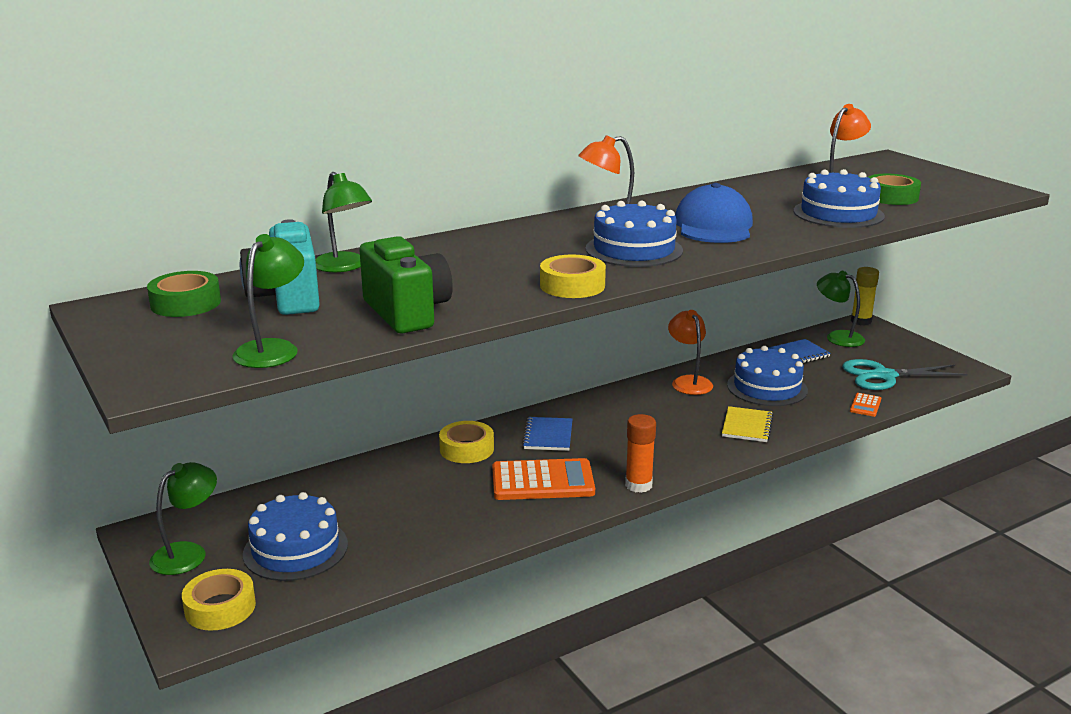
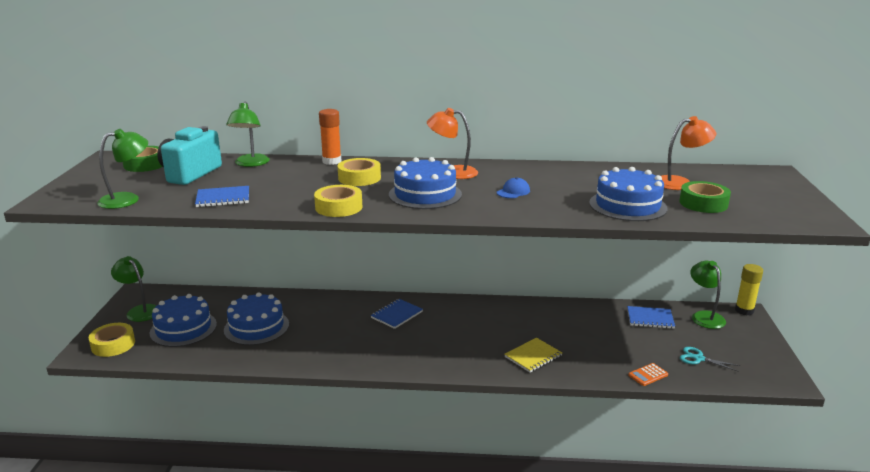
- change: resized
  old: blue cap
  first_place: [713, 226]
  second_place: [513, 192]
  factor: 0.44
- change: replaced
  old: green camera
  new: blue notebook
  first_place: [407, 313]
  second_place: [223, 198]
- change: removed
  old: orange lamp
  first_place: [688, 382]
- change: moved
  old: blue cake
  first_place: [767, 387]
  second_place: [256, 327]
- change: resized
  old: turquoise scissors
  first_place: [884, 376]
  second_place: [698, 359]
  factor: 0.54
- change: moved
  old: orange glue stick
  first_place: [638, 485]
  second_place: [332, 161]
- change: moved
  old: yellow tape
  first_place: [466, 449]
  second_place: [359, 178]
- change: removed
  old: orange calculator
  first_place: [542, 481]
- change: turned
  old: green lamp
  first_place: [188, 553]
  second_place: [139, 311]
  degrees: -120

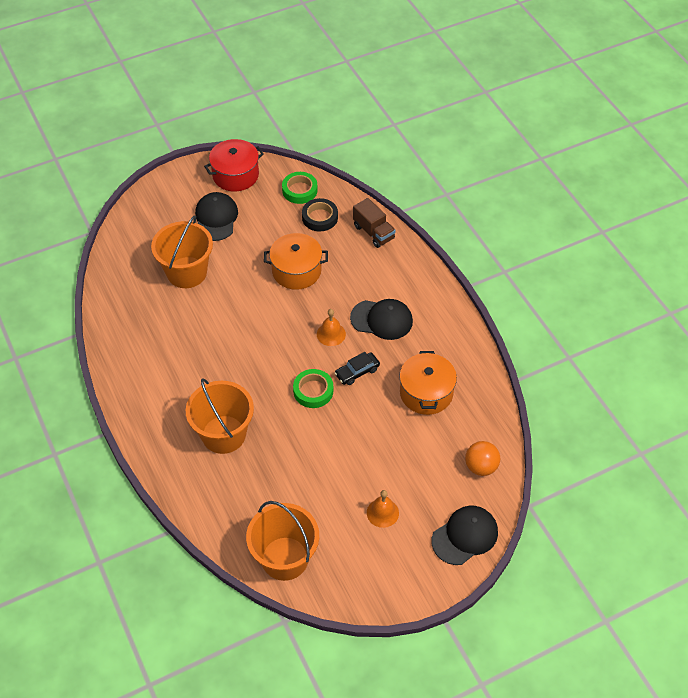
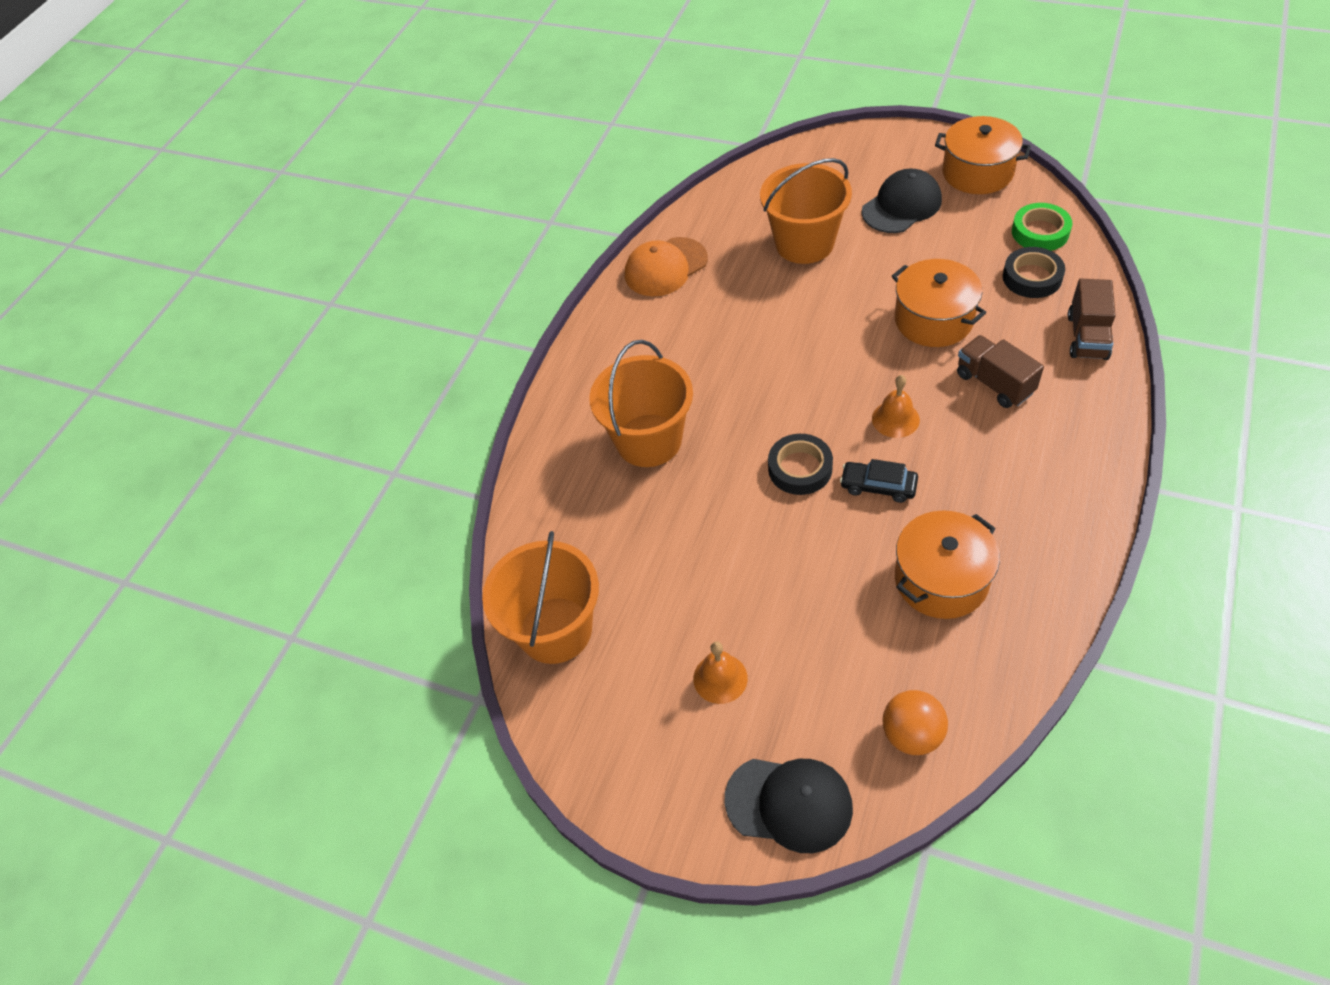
- change: recoloured
  old: red pot
  new: orange pot
  first_place: [235, 175]
  second_place: [977, 172]
- change: removed
  old: black cap
  first_place: [382, 319]
- change: recoloured
  old: green tape
  new: black tape
  first_place: [313, 391]
  second_place: [800, 468]
- change: added
  new: orange cap
  second_place: [665, 267]
- change: added
  new: brown truck
  second_place: [994, 383]

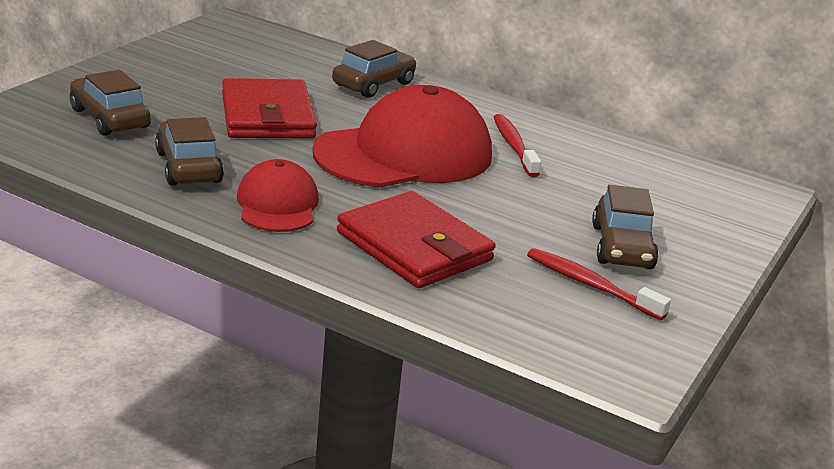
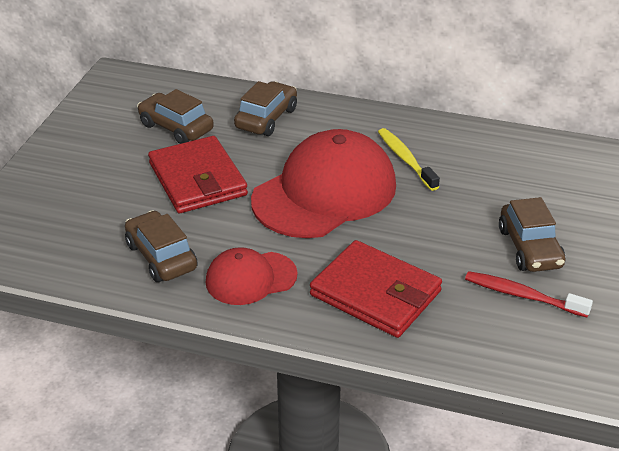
- change: moved
  old: brown car
  first_place: [109, 118]
  second_place: [176, 127]
- change: recoloured
  old: red toothbrush
  new: yellow toothbrush
  first_place: [514, 146]
  second_place: [405, 159]
- change: turned
  old: red cap
  first_place: [277, 204]
  second_place: [251, 278]
  degrees: -90

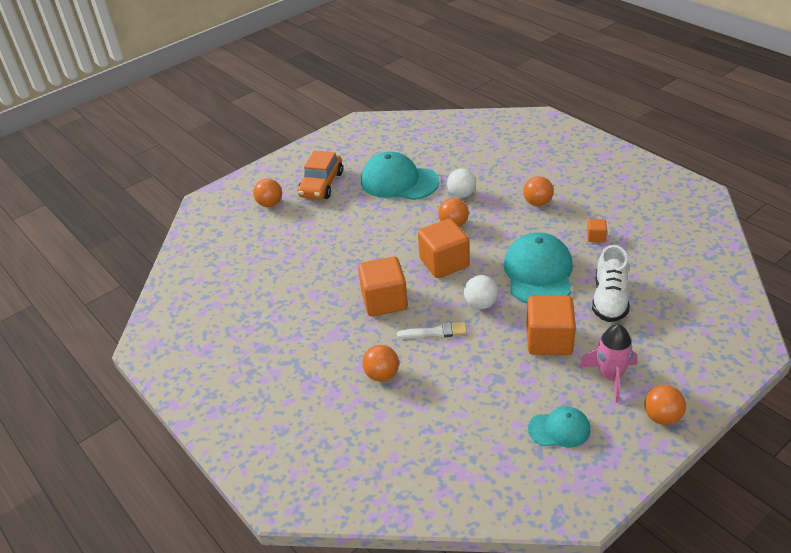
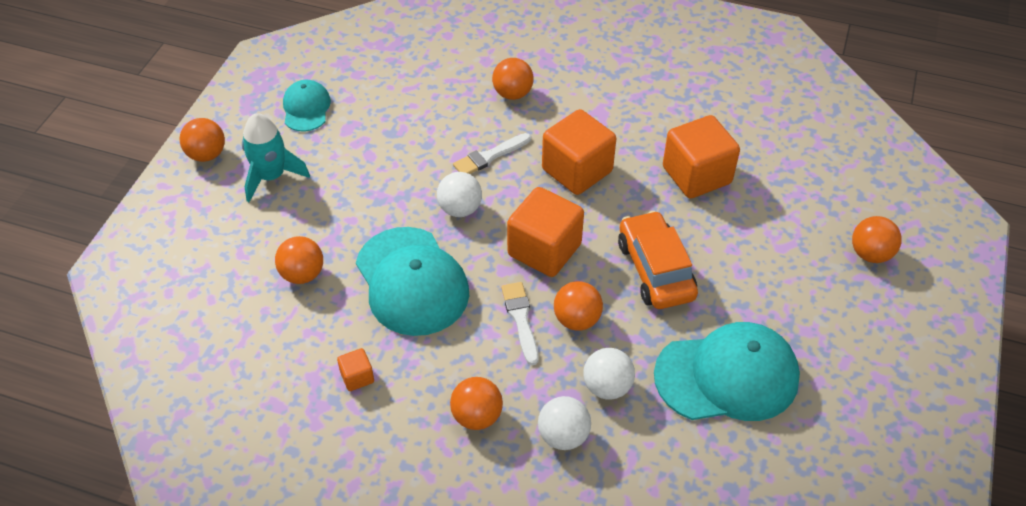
- change: moved
  old: orange car
  first_place: [321, 185]
  second_place: [655, 270]
- change: replaced
  old: white shoe
  new: orange ball
  first_place: [609, 300]
  second_place: [302, 274]
- change: moved
  old: orange cube
  first_place: [549, 340]
  second_place: [696, 175]
- change: recoloured
  old: pink rocket
  new: turquoise rocket
  first_place: [610, 377]
  second_place: [271, 176]
- change: turned
  old: turquoise cap
  first_place: [559, 429]
  second_place: [306, 108]
  degrees: 120
- change: added
  new: white brush
  second_place: [521, 319]
- change: added
  new: white ball
  second_place: [563, 436]

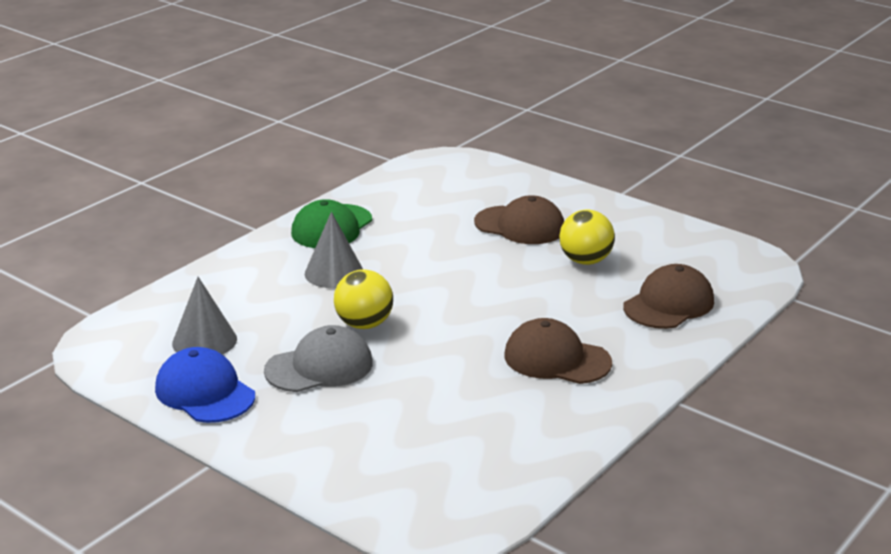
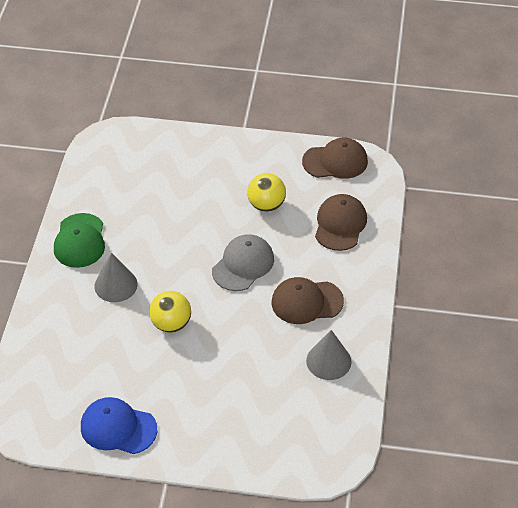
- change: moved
  old: brown cap
  first_place: [520, 225]
  second_place: [335, 161]
- change: moved
  old: grey cone
  first_place: [204, 341]
  second_place: [328, 361]
- change: moved
  old: grey cap
  first_place: [319, 367]
  second_place: [243, 265]

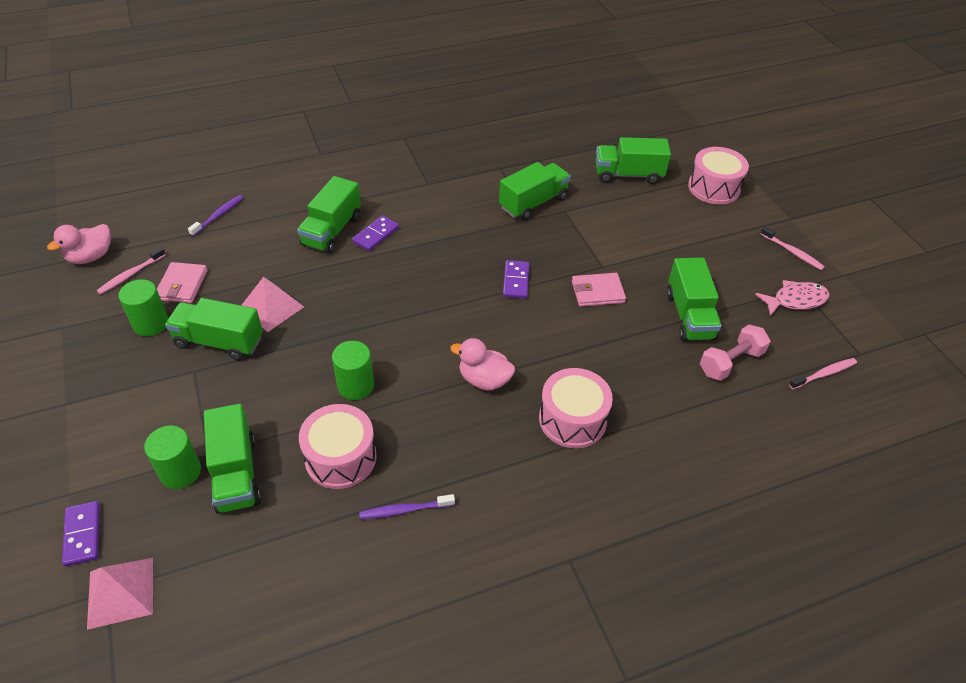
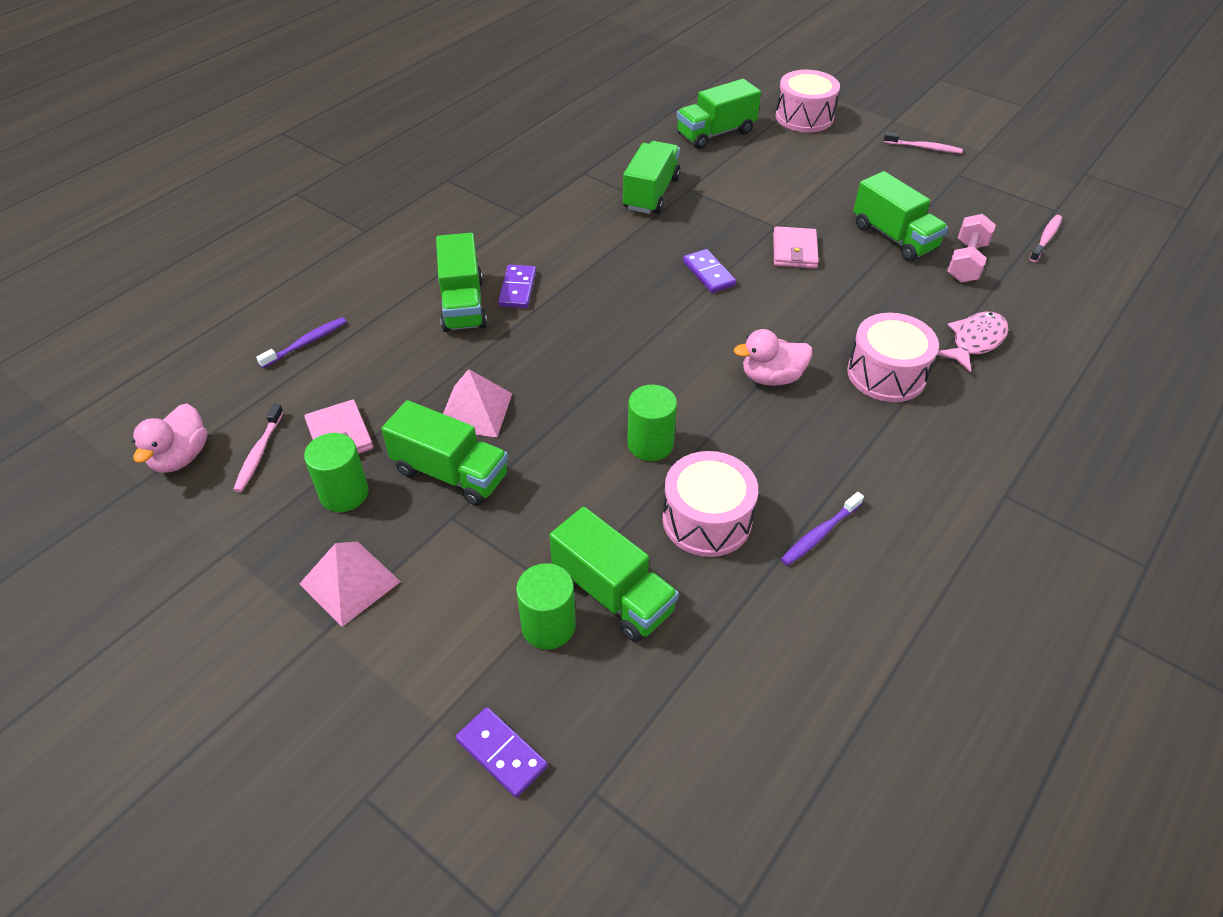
- change: turned
  old: purple toothbrush
  first_place: [218, 215]
  second_place: [306, 343]
  degrees: 45
- change: turned
  old: pink wallet
  first_place: [597, 292]
  second_place: [794, 251]
  degrees: -45
- change: moved
  old: pink fish
  first_place: [795, 300]
  second_place: [975, 341]
- change: turned
  old: green truck
  first_place: [219, 342]
  second_place: [450, 473]
  degrees: -135
- change: moved
  old: pink pyramid
  first_place: [120, 592]
  second_place: [350, 582]

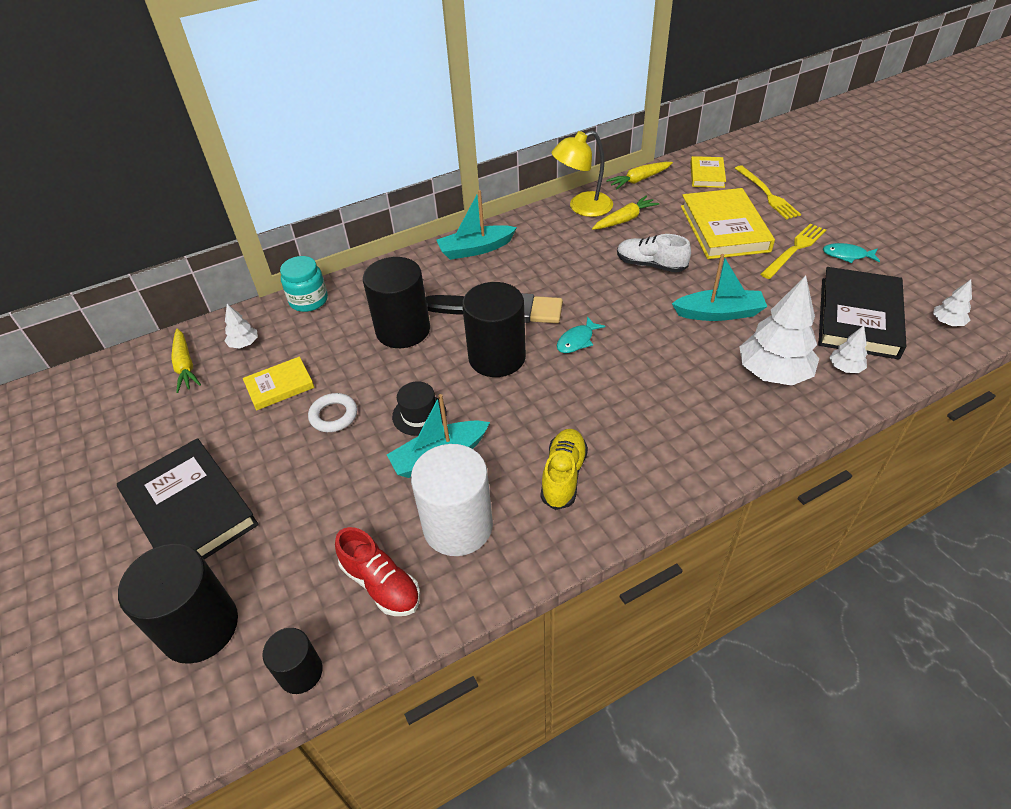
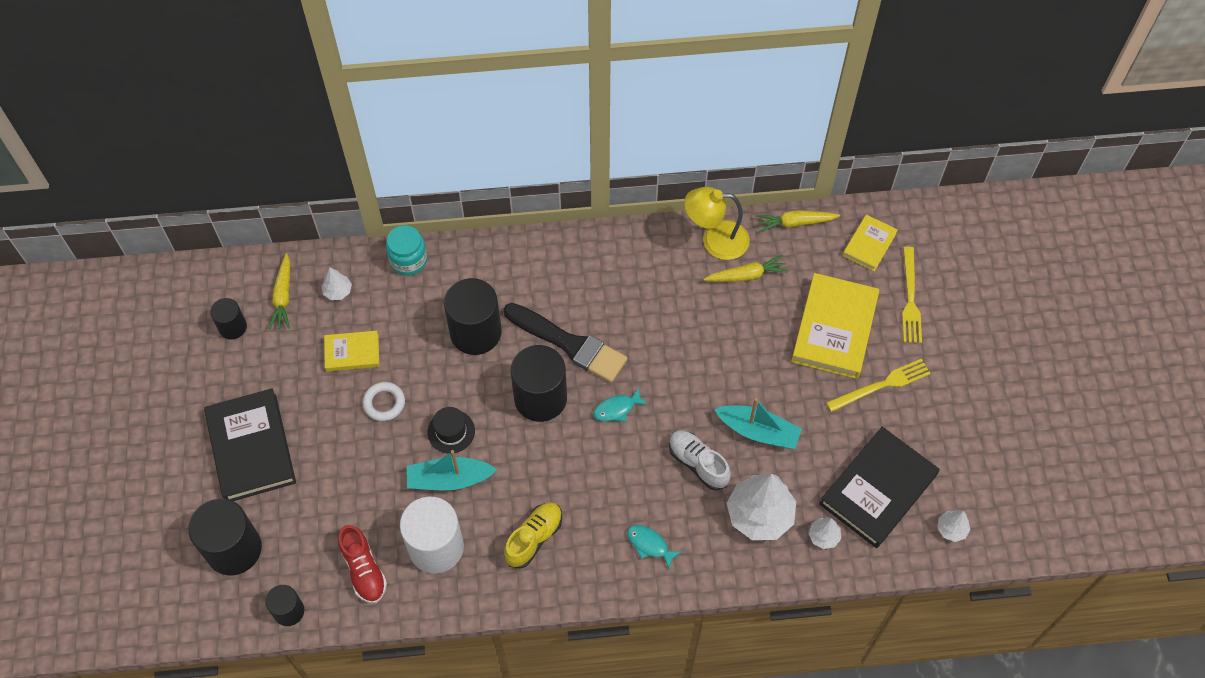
- change: removed
  old: turquoise boat
  first_place: [475, 249]
- change: moved
  old: white shoe
  first_place: [650, 265]
  second_place: [698, 463]
- change: moved
  old: turquoise fish
  first_place: [847, 255]
  second_place: [649, 545]
- change: added
  new: black cylinder
  second_place: [232, 327]

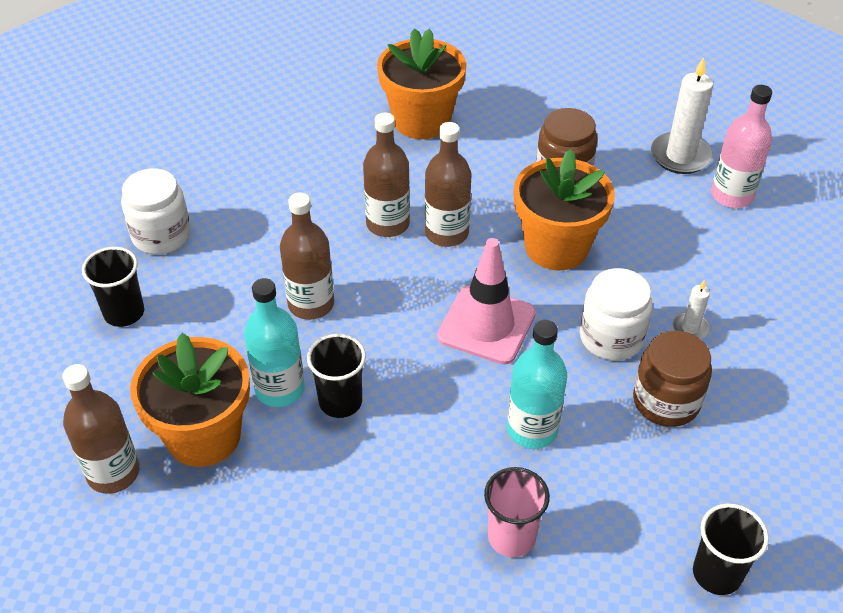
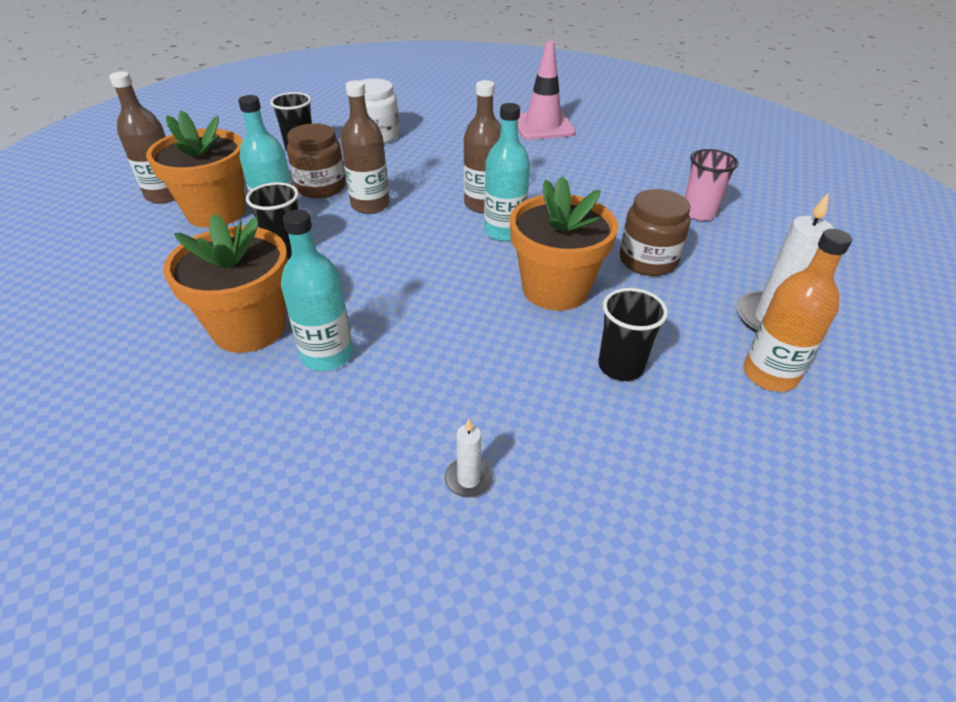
- change: moved
  old: orange flower pot
  first_place: [421, 121]
  second_place: [249, 328]
- change: recoloured
  old: pink bottle
  new: orange bottle
  first_place: [731, 195]
  second_place: [769, 374]
- change: recoloured
  old: brown bottle
  new: turquoise bottle
  first_place: [446, 233]
  second_place: [504, 231]
- change: moved
  old: pink traffic cone
  first_place: [486, 325]
  second_place: [543, 126]
- change: removed
  old: white jar
  first_place: [611, 338]
- change: moved
  old: white candle
  first_place: [690, 328]
  second_place: [469, 479]
- change: moved
  old: brown jar
  first_place: [666, 401]
  second_place: [321, 187]
- change: moved
  old: pink cup
  first_place: [511, 537]
  second_place: [698, 213]
- change: moved
  old: black cup
  first_place: [716, 574]
  second_place: [620, 366]

